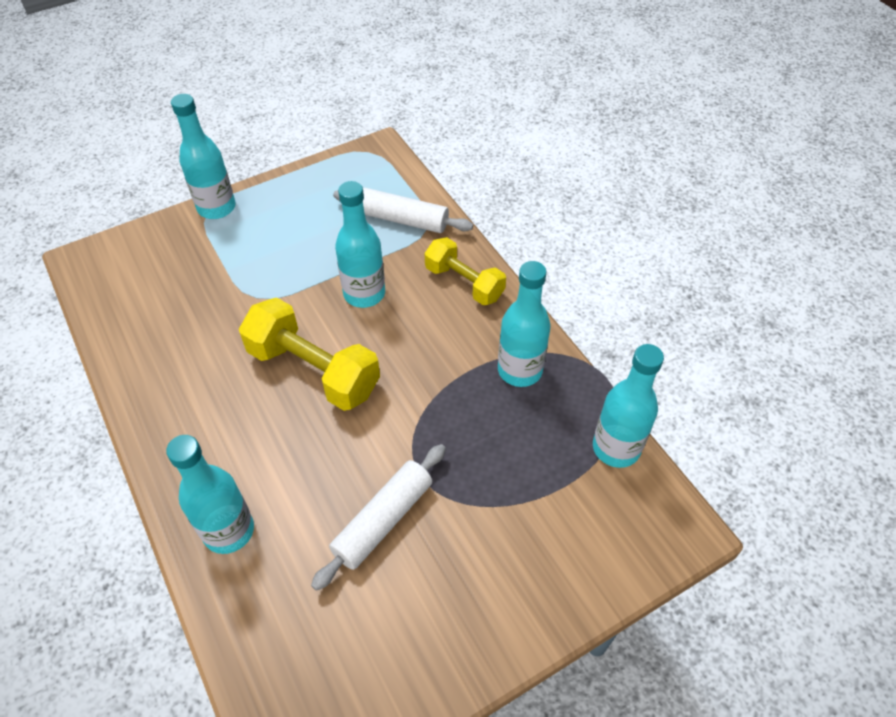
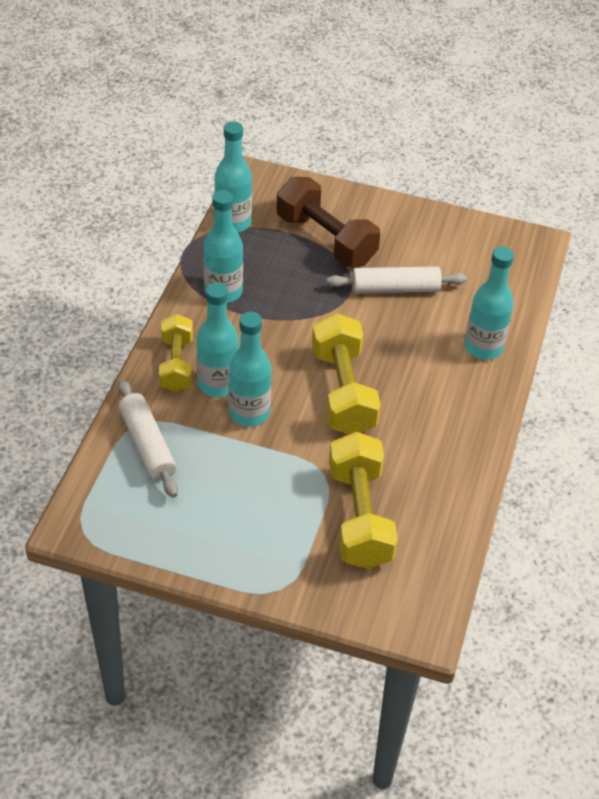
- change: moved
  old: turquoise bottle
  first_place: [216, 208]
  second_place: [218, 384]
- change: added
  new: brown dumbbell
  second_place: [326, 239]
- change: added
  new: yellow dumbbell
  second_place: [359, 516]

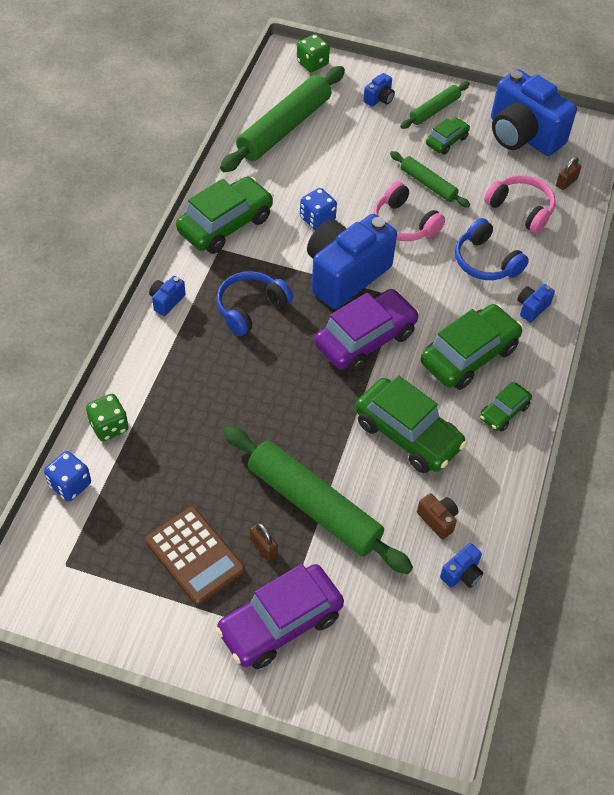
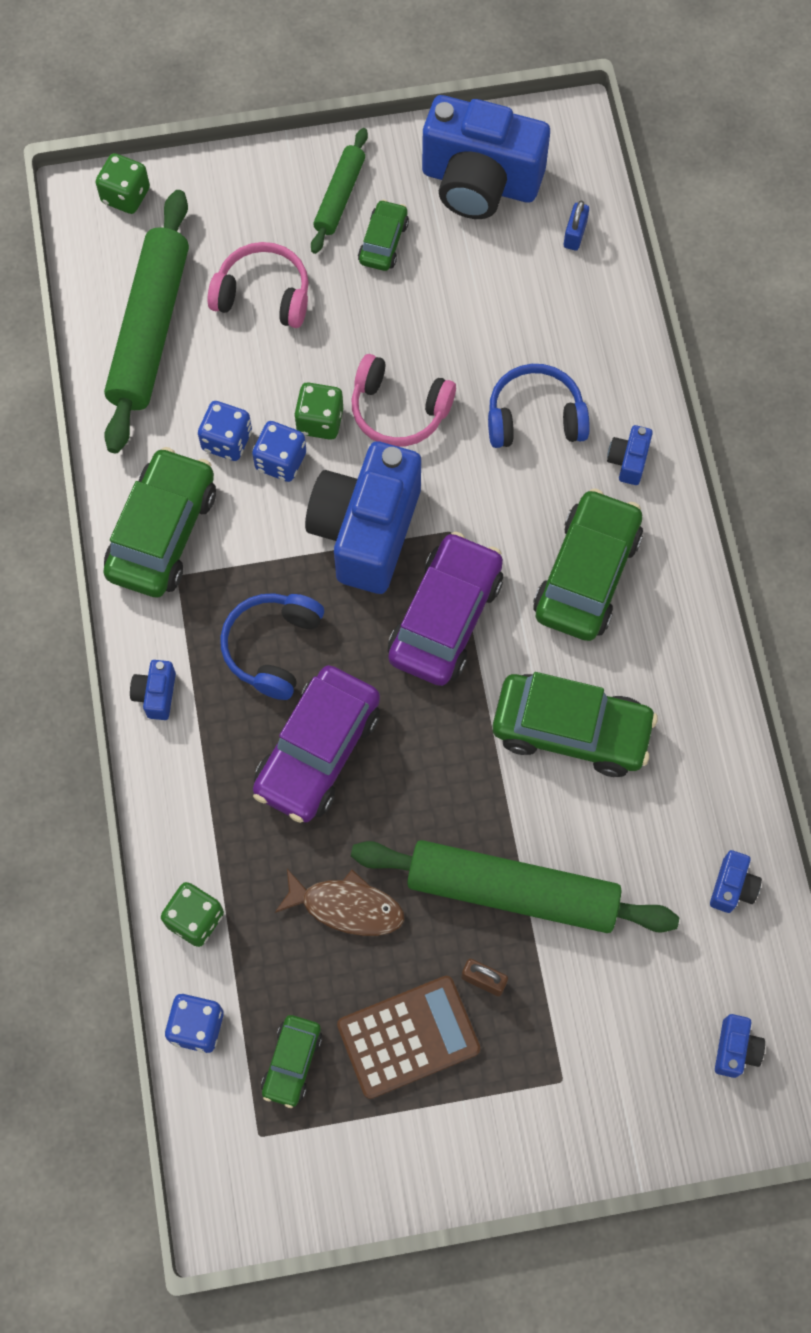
- change: moved
  old: blue camera
  first_place: [379, 99]
  second_place: [735, 1049]
- change: removed
  old: green rolling pin
  first_place: [428, 184]
- change: recoloured
  old: brown padlock
  new: blue padlock
  first_place: [566, 182]
  second_place: [575, 234]
- change: moved
  old: pink headphones
  first_place: [521, 209]
  second_place: [263, 295]
- change: turned
  old: blue headphones
  first_place: [485, 261]
  second_place: [535, 417]
  degrees: 150
- change: moved
  old: green car
  first_place: [504, 412]
  second_place: [292, 1062]
- change: removed
  old: brown camera
  first_place: [438, 520]
- change: turned
  old: brown calculator
  first_place: [195, 555]
  second_place: [408, 1037]
  degrees: -45
- change: moved
  old: purple car
  first_place: [280, 623]
  second_place: [318, 751]
- change: added
  new: green dice
  second_place: [320, 421]
- change: added
  new: blue dice
  second_place: [227, 441]
- change: added
  new: brown fish
  second_place: [346, 907]

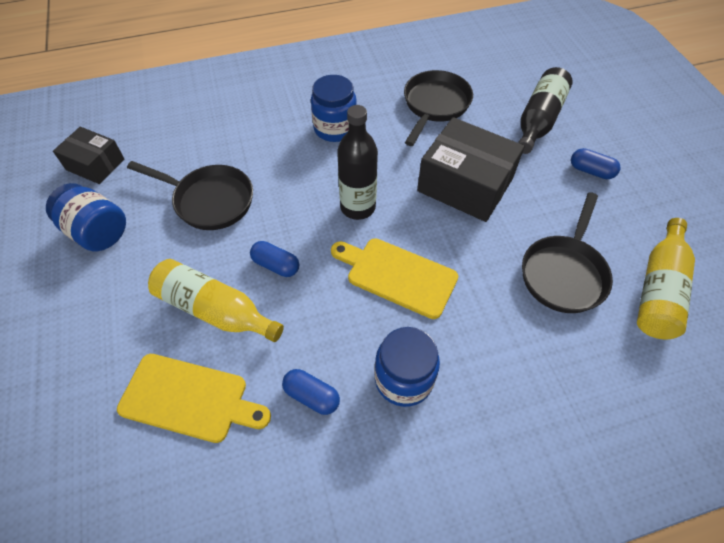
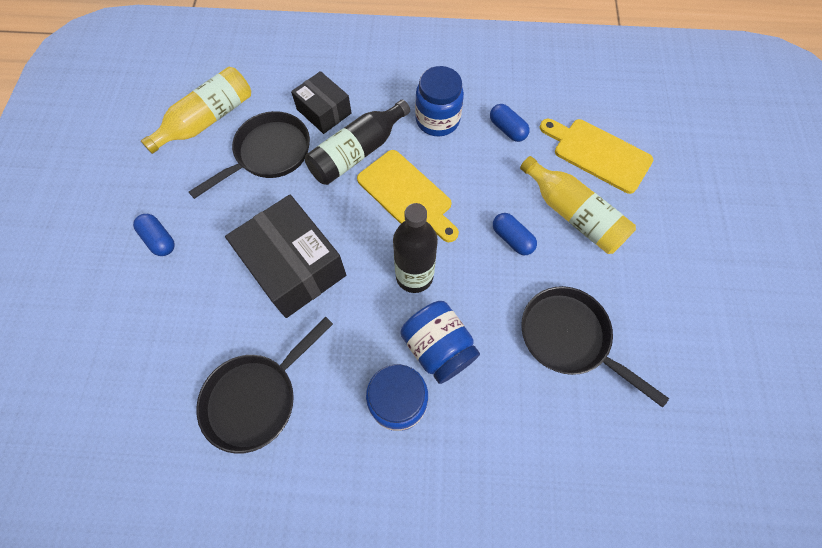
- change: moved
  old: black bottle
  first_place: [538, 120]
  second_place: [357, 152]
- change: moved
  old: black box
  first_place: [95, 164]
  second_place: [324, 111]
- change: moved
  old: blue jar
  first_place: [97, 232]
  second_place: [438, 348]

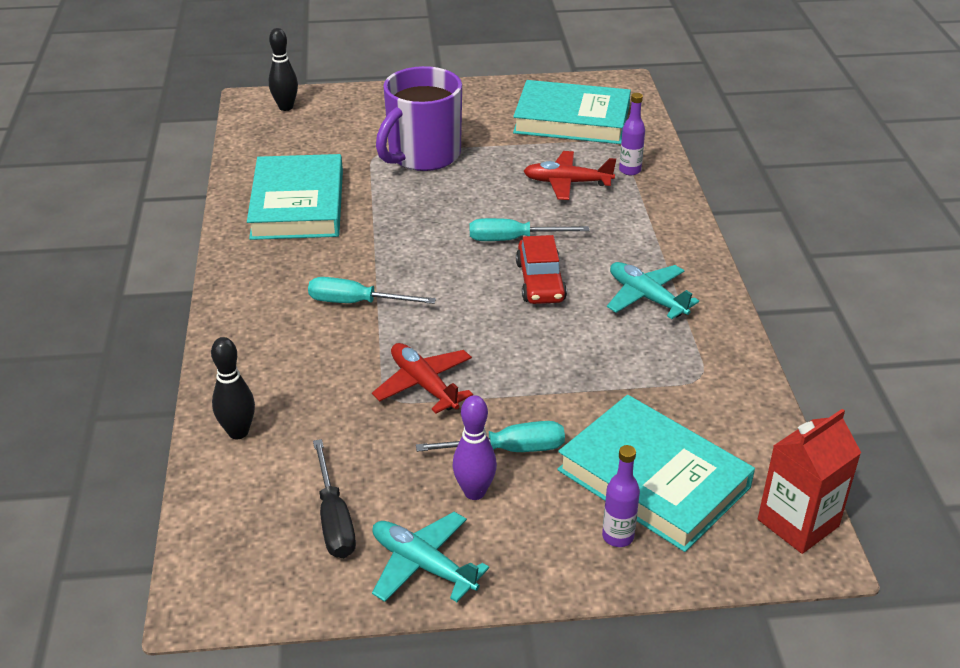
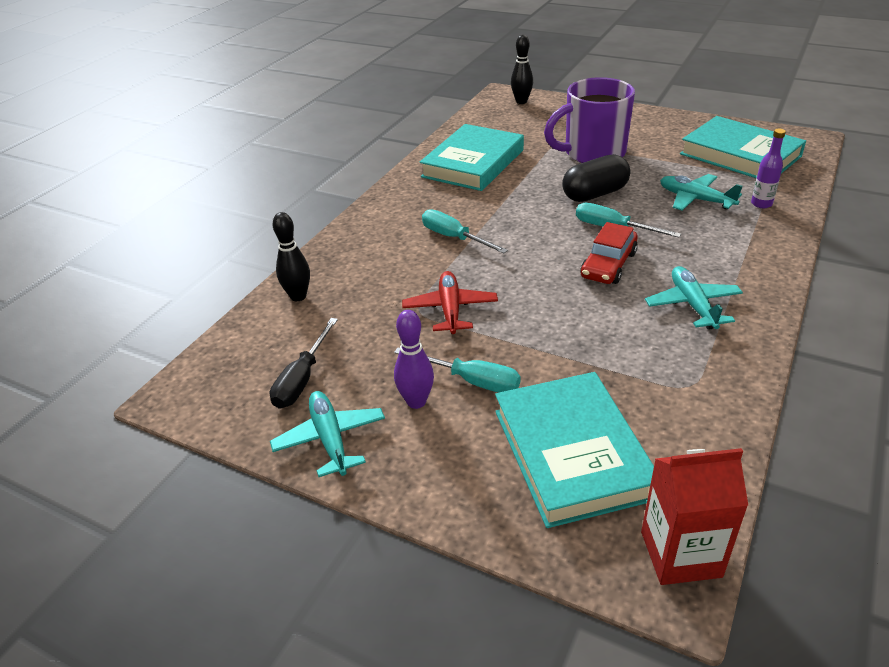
- change: recoloured
  old: red plane
  new: turquoise plane
  first_place: [567, 183]
  second_place: [695, 199]
- change: removed
  old: purple bottle
  first_place: [618, 536]
- change: added
  new: black capsule
  second_place: [595, 194]

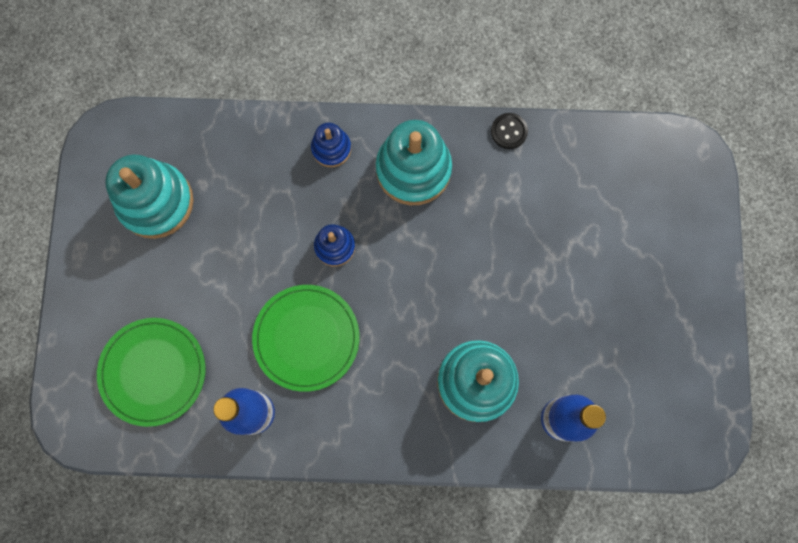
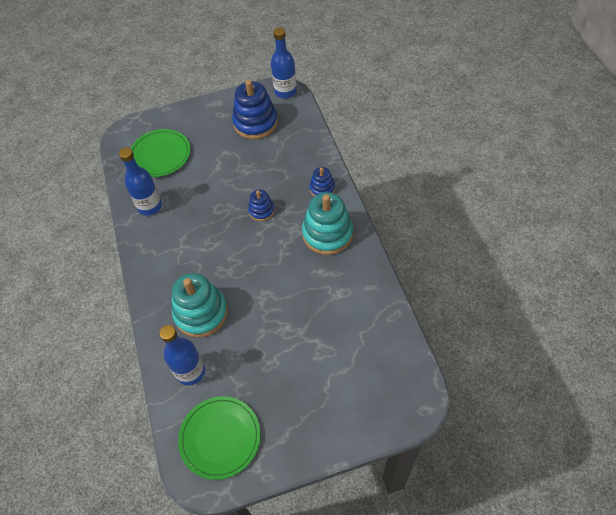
- change: removed
  old: black button
  first_place: [509, 131]
- change: recoloured
  old: turquoise stacking toy
  new: blue stacking toy
  first_place: [156, 202]
  second_place: [255, 123]
- change: moved
  old: green plate
  first_place: [306, 338]
  second_place: [220, 438]
- change: added
  new: blue bottle
  second_place: [285, 91]

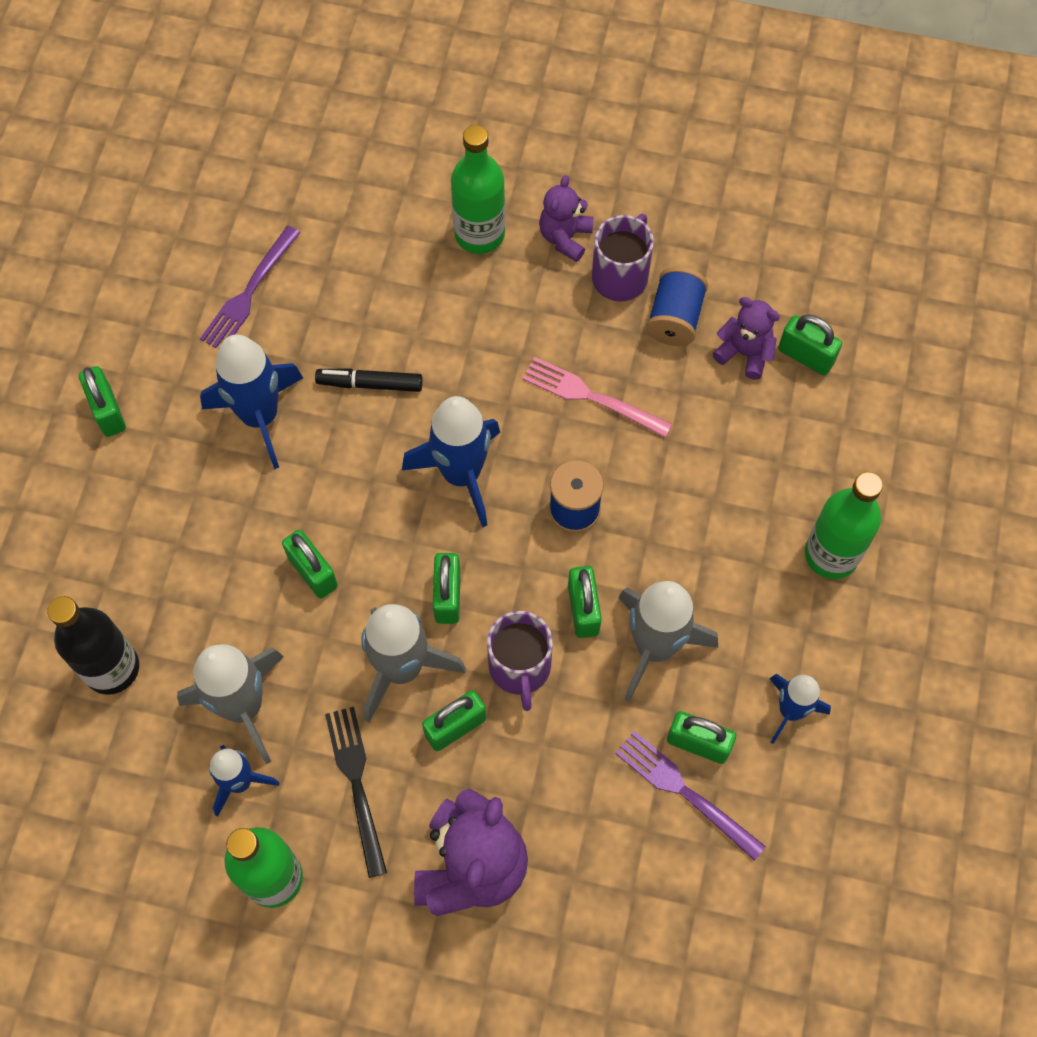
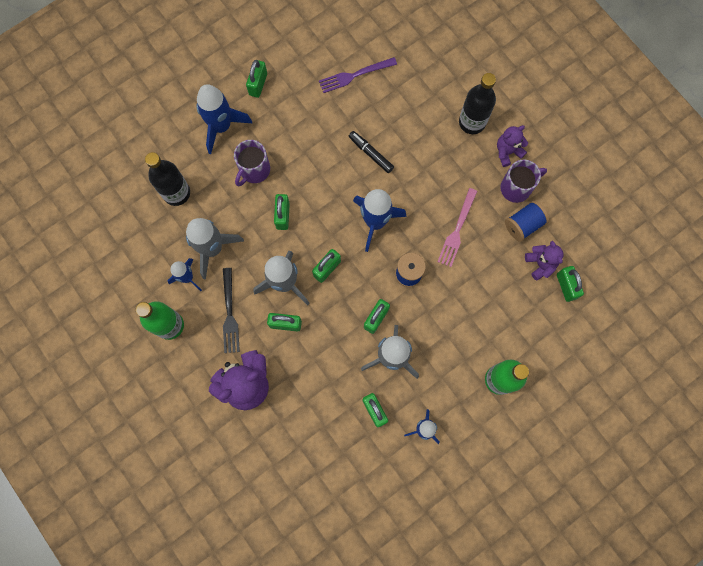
- change: recoloured
  old: green bottle
  new: black bottle
  first_place: [479, 234]
  second_place: [472, 122]
- change: moved
  old: blue rocket
  first_place: [260, 416]
  second_place: [221, 126]
- change: turned
  old: pink fork
  first_place: [590, 396]
  second_place: [457, 231]
  degrees: -135
- change: moved
  old: purple mug
  first_place: [520, 668]
  second_place: [254, 170]
- change: turned
  old: black fork
  first_place: [356, 783]
  second_place: [230, 314]
  degrees: 150
- change: removed
  old: purple fork
  first_place: [683, 791]

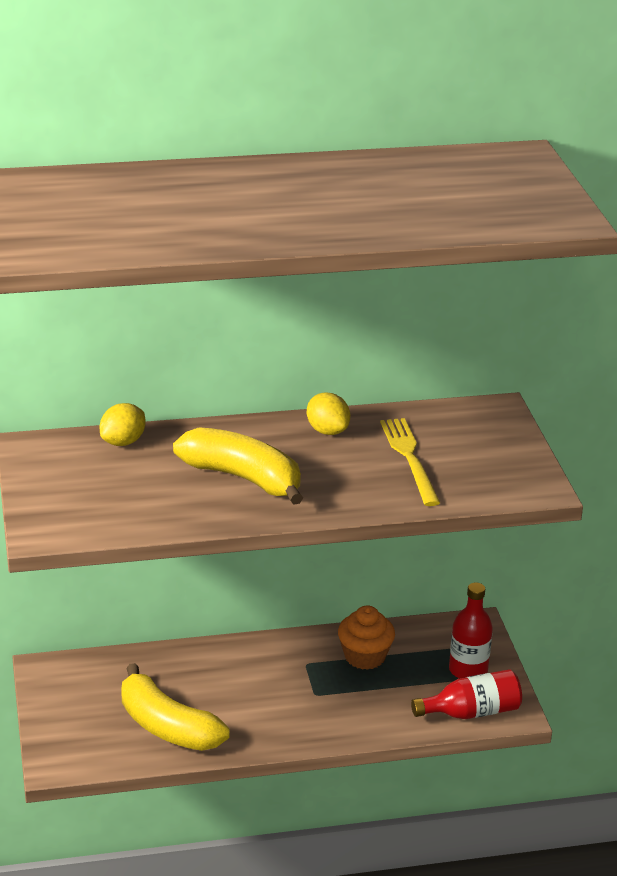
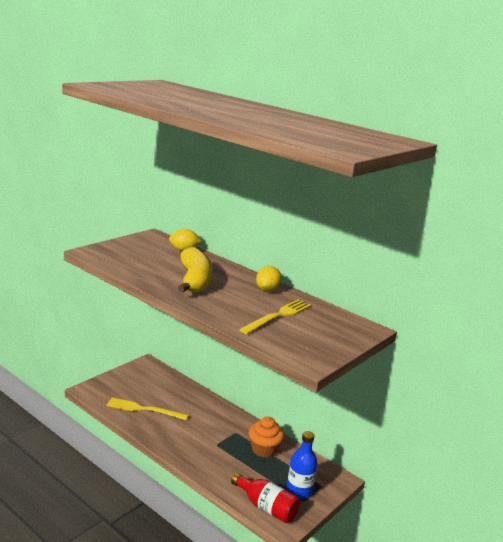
- change: recoloured
  old: red bottle
  new: blue bottle
  first_place: [468, 670]
  second_place: [299, 491]
- change: replaced
  old: yellow banana
  new: yellow fork
  first_place: [167, 726]
  second_place: [144, 409]

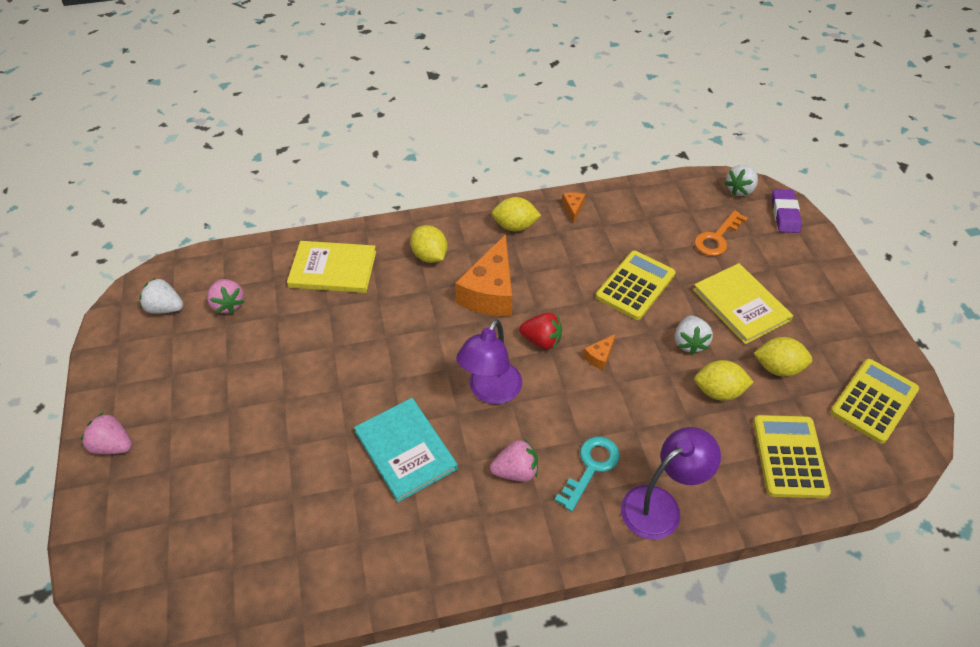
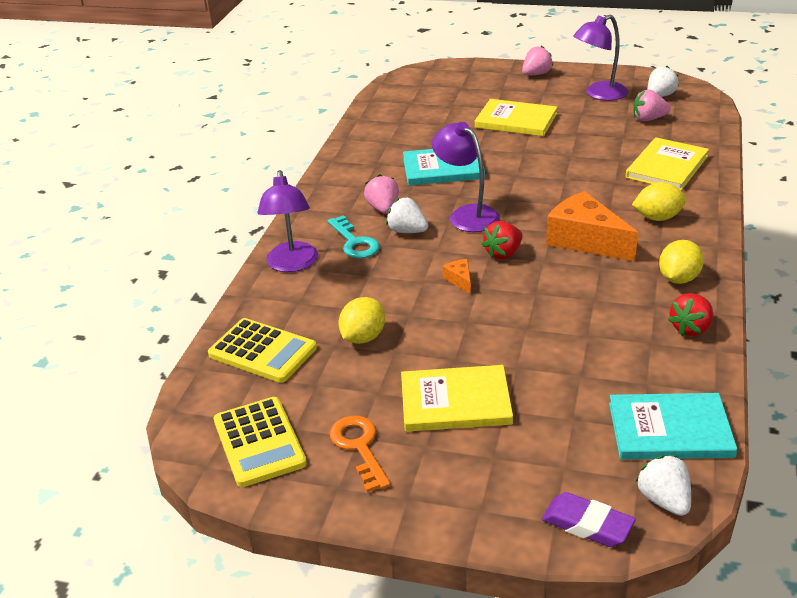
- change: replaced
  old: orange cheese
  new: red strawberry
  first_place: [573, 209]
  second_place: [691, 328]
- change: moved
  old: orange key
  first_place: [717, 238]
  second_place: [359, 447]
- change: removed
  old: yellow calculator
  first_place: [635, 285]
- change: moved
  old: white strawberry
  first_place: [689, 343]
  second_place: [407, 231]
- change: removed
  old: yellow lemon
  first_place: [778, 368]
- change: turned
  old: pink strawberry
  first_place: [516, 471]
  second_place: [383, 208]
  degrees: 150
- change: added
  new: purple lamp
  second_place: [599, 94]
- change: added
  new: yellow book
  second_place: [516, 120]
- change: added
  new: turquoise book
  second_place: [670, 430]

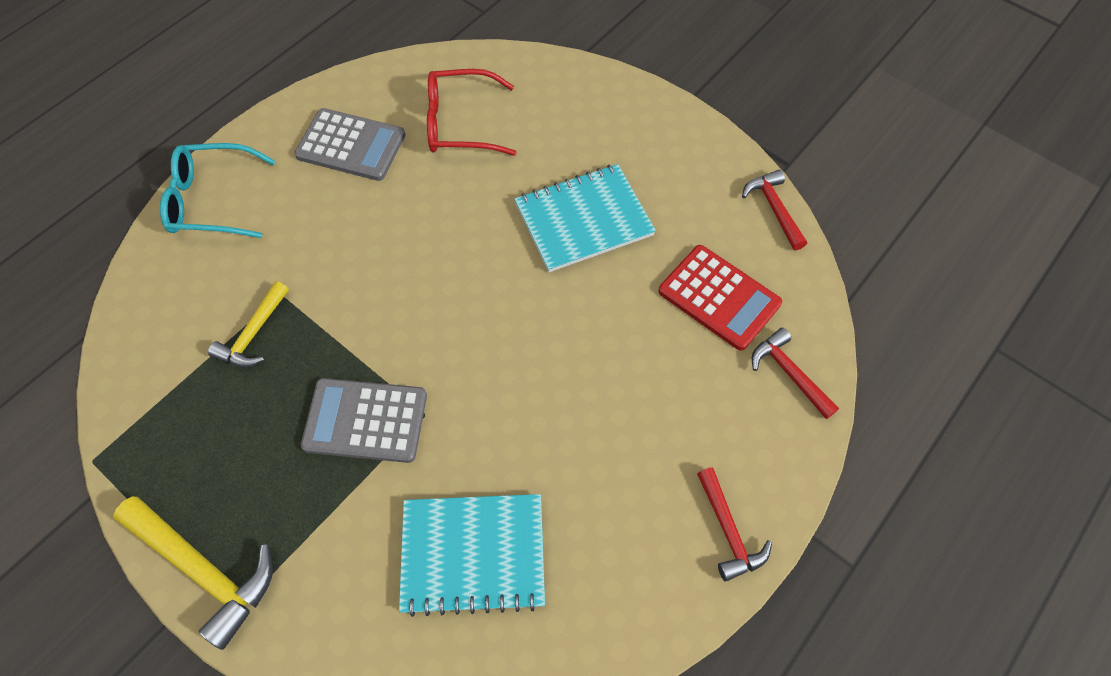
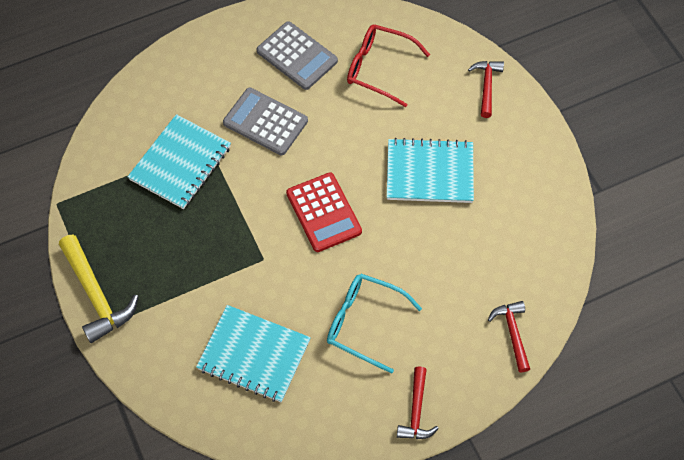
- change: moved
  old: turquoise glasses
  first_place: [212, 200]
  second_place: [364, 323]
- change: moved
  old: red hammer
  first_place: [774, 209]
  second_place: [486, 86]
- change: moved
  old: red calculator
  first_place: [719, 297]
  second_place: [324, 212]
- change: replaced
  old: yellow hammer
  new: turquoise notebook
  first_place: [253, 334]
  second_place: [180, 163]
- change: moved
  old: grey calculator
  first_place: [365, 421]
  second_place: [265, 122]

